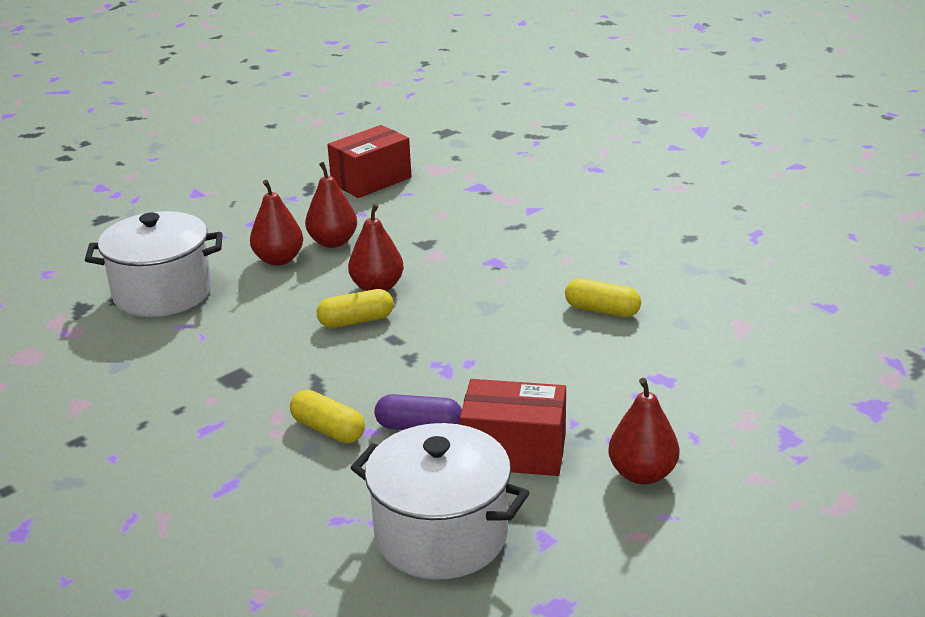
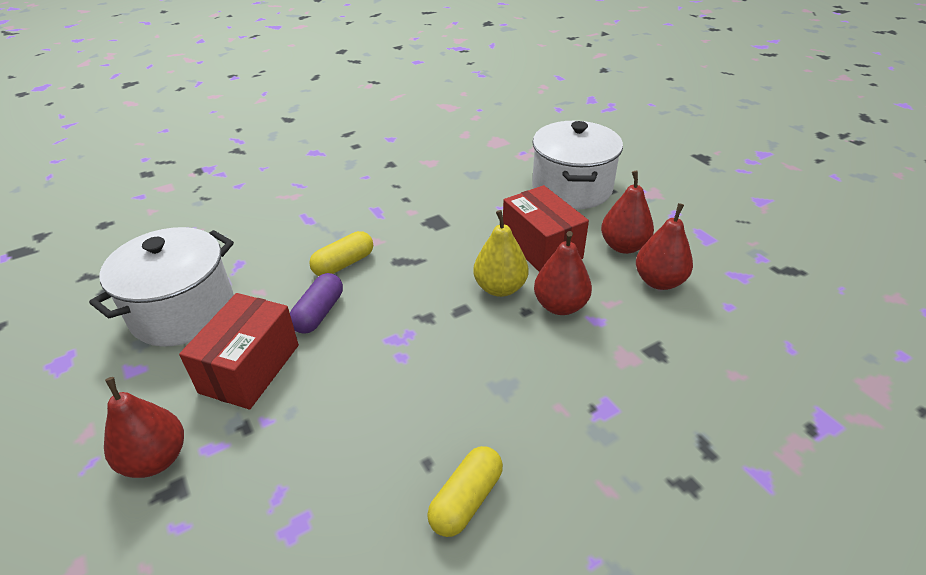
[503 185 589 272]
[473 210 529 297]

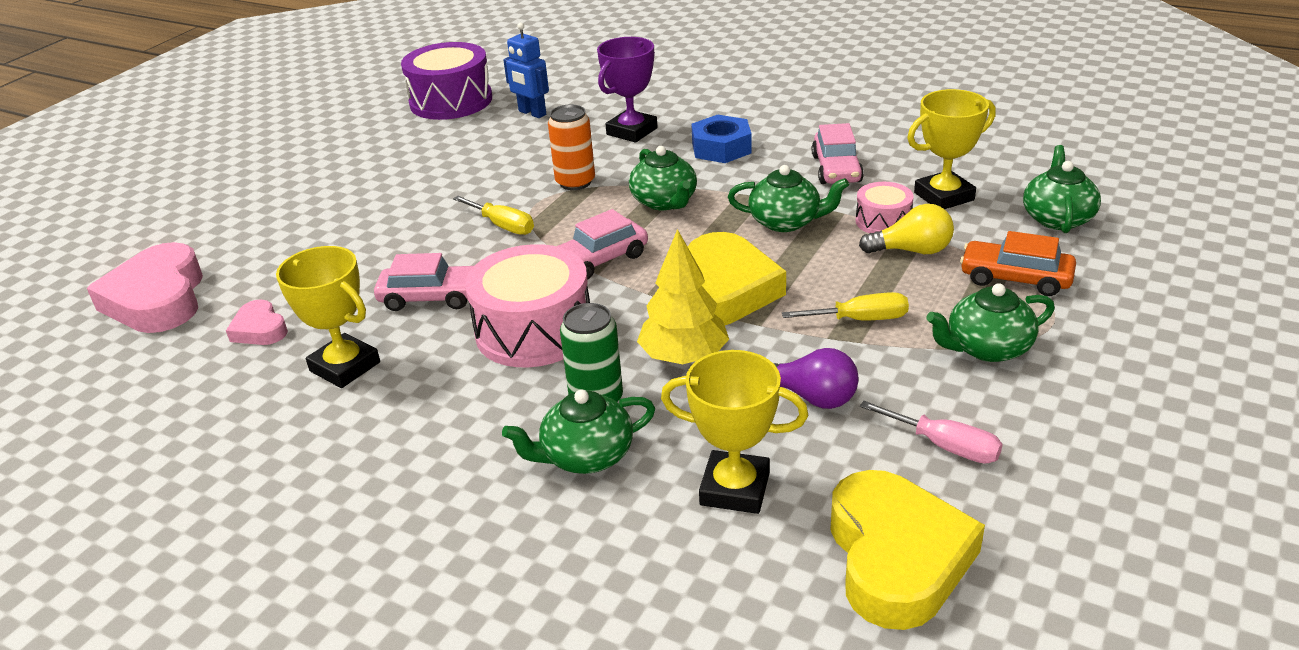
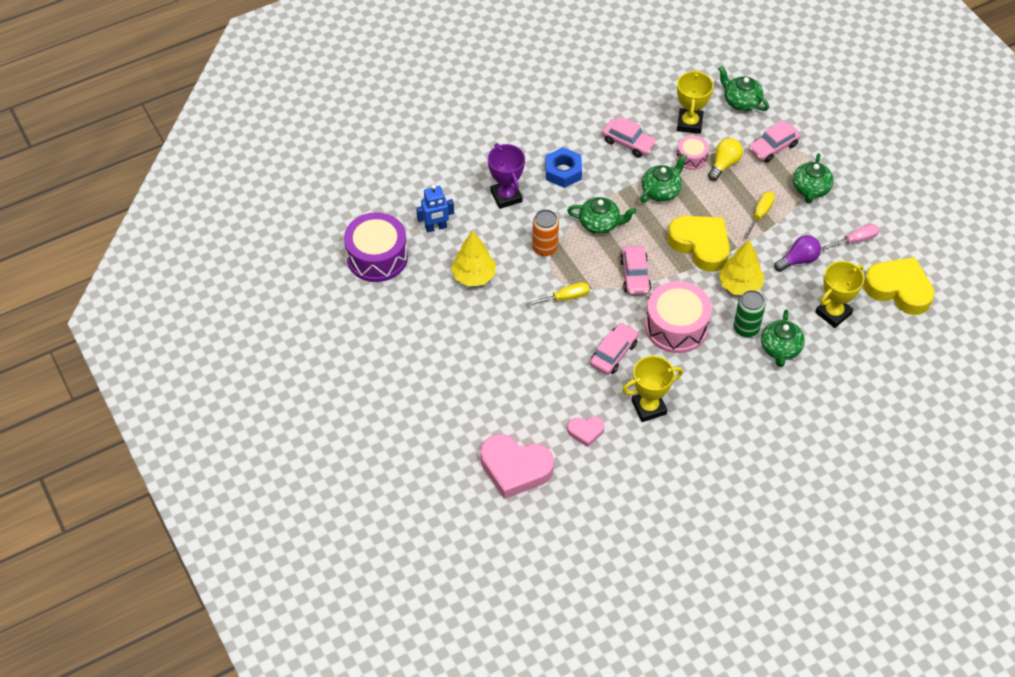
[451 230 496 286]
[748 121 801 163]

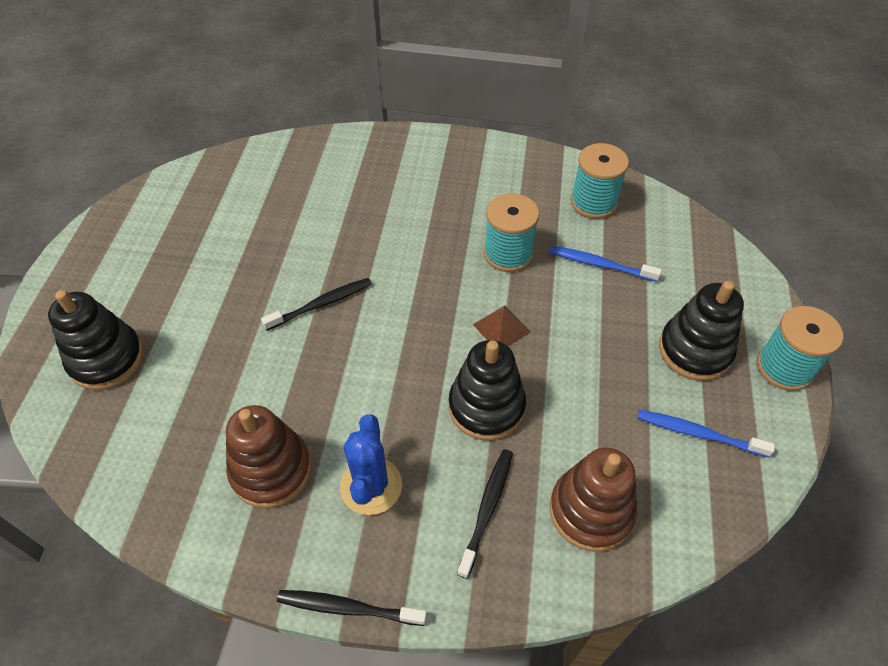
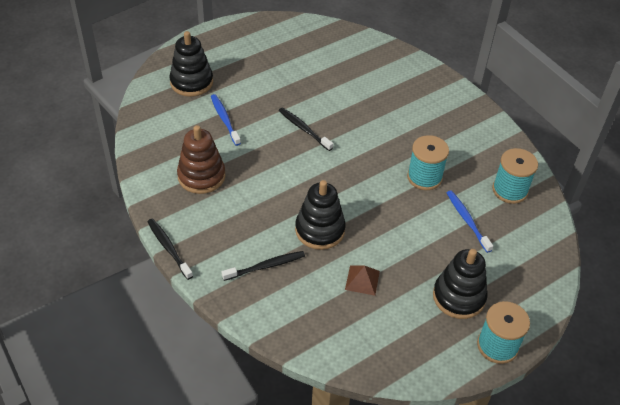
[340 414 402 515] (first image)
[550 447 637 552] (first image)
[345 265 380 296]
[211 94 241 146]
[279 107 333 151]

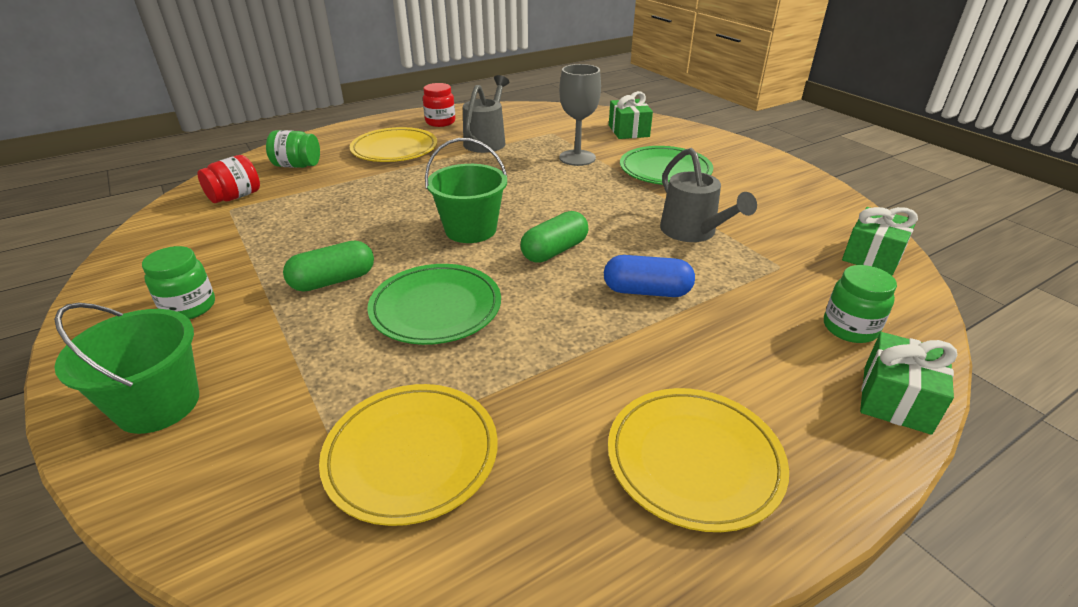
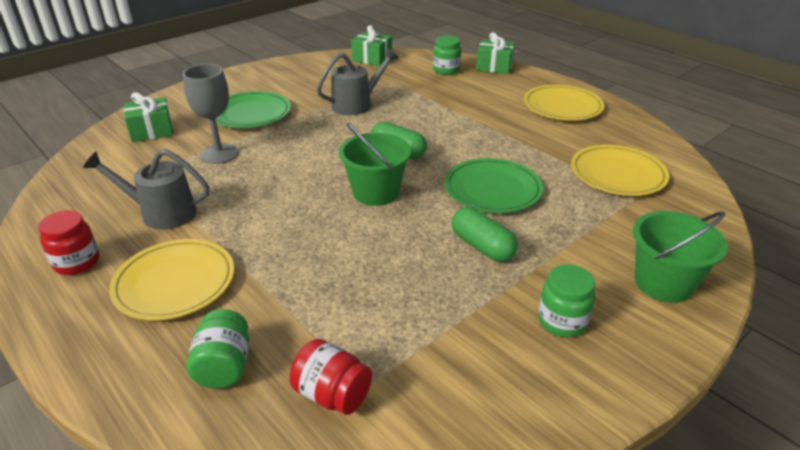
[604 255 695 297] (first image)

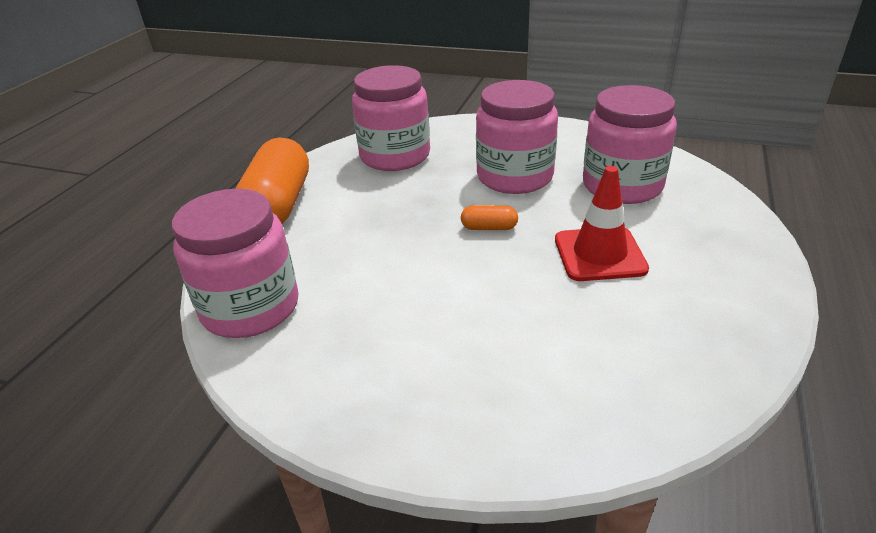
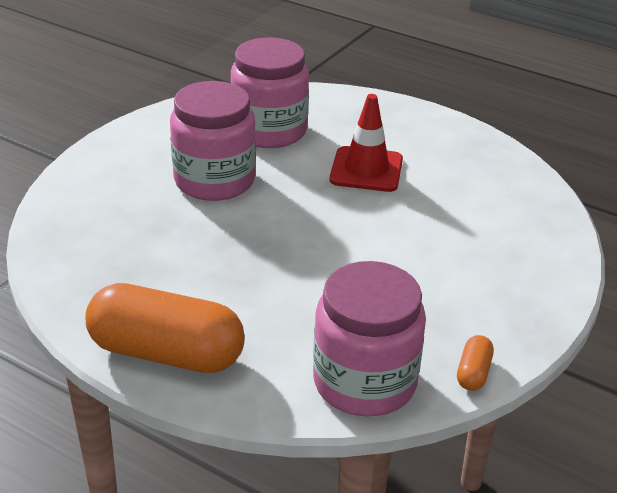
[352 65 430 171] (first image)
[457 335 494 391]

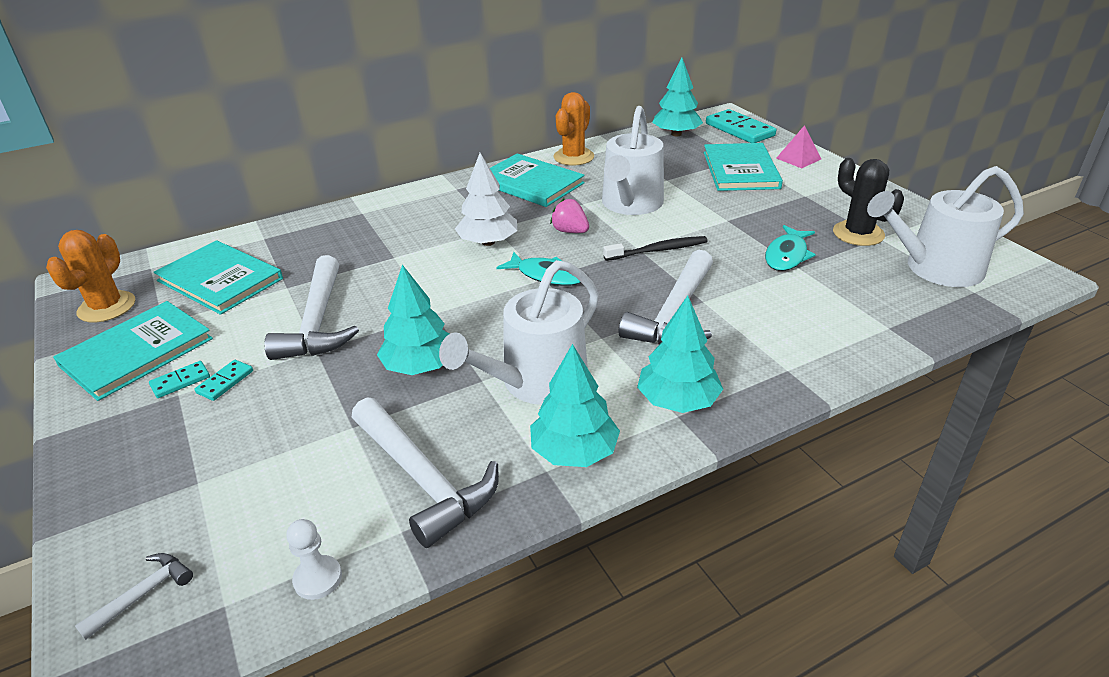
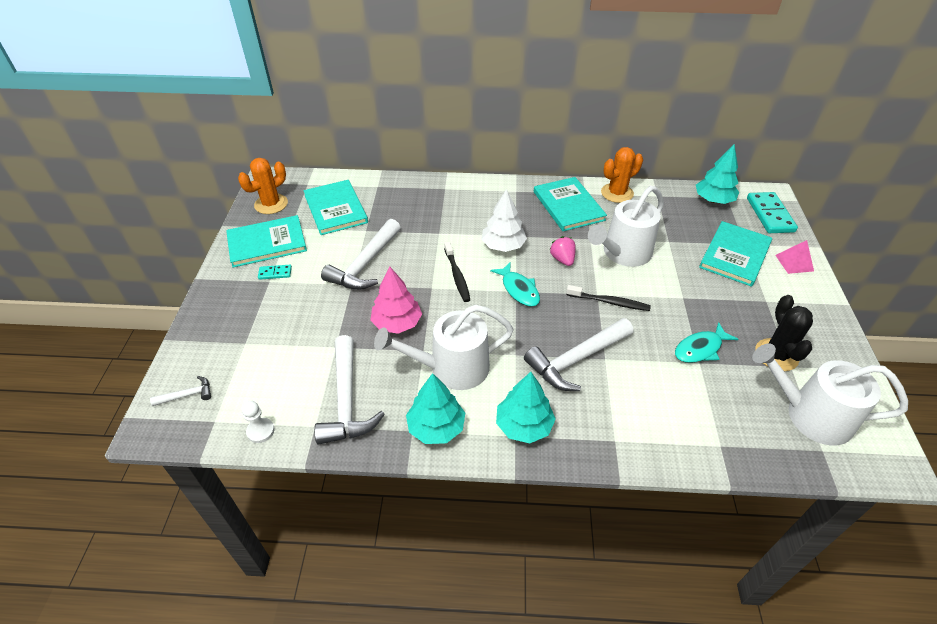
[195 360 253 401] (first image)
[444 242 470 302]
[370 267 422 334]

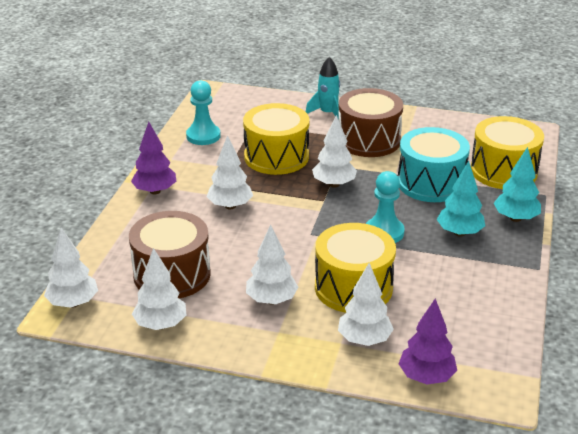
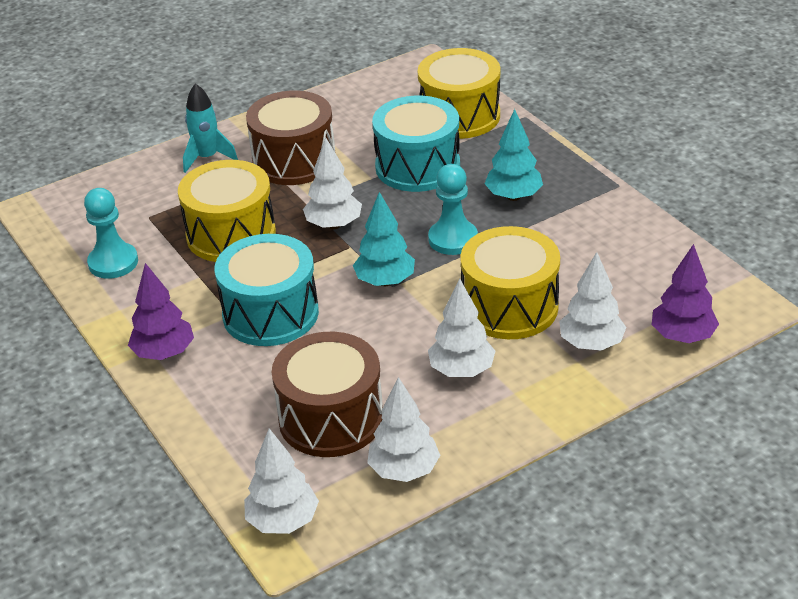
[353 192 415 286]
[214 234 319 346]

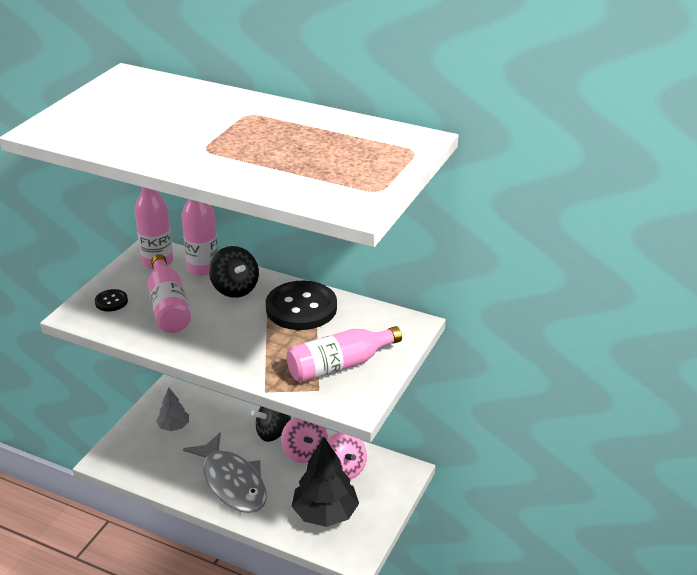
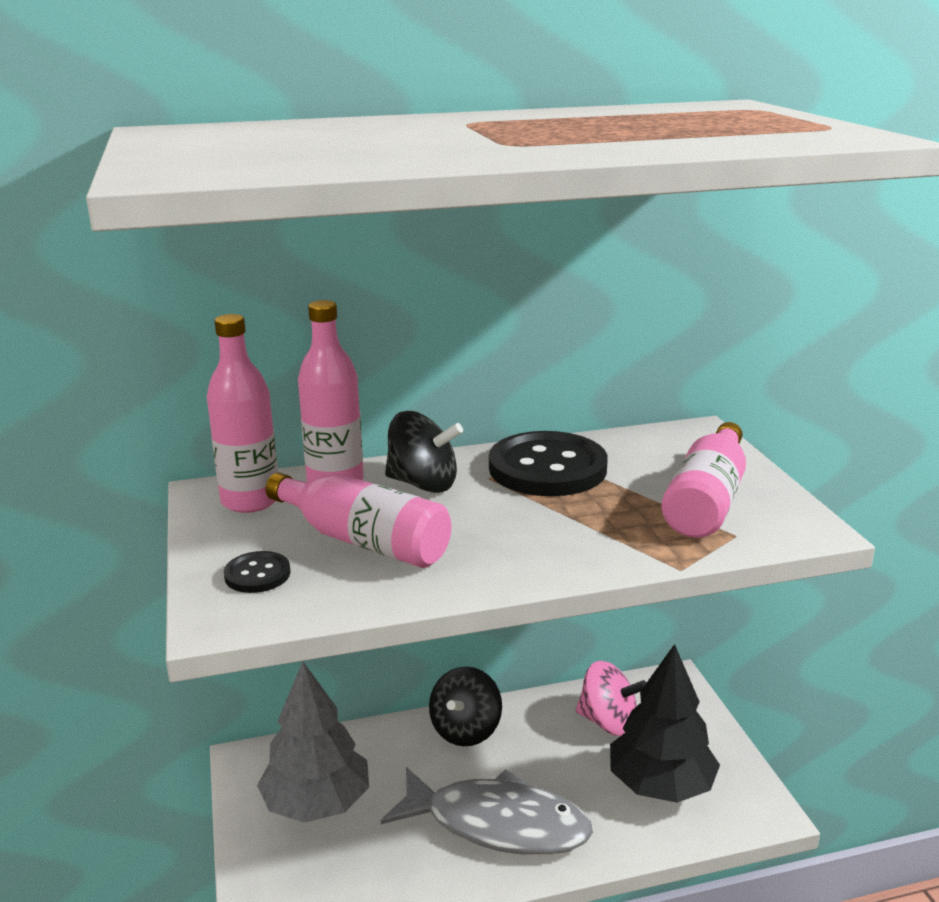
[281 417 328 463] (first image)
[257 662 369 823]

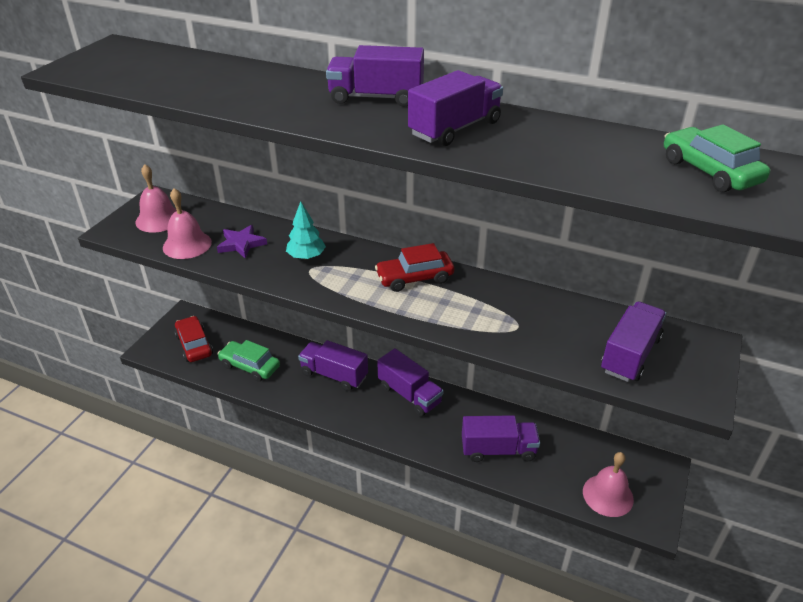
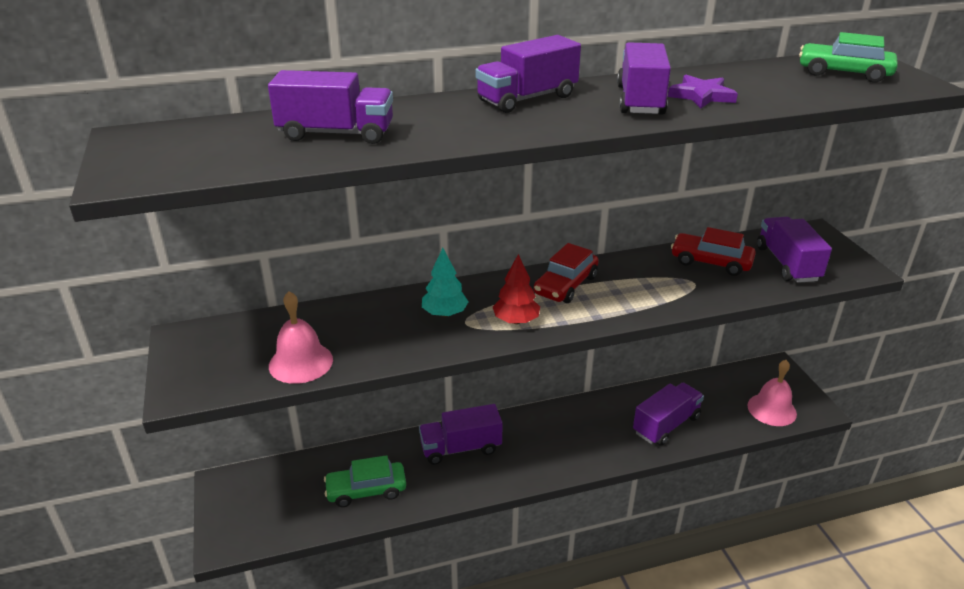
[135 164 177 232] (first image)
[493 254 540 324]
[671 227 756 276]
[668 75 738 108]
[268 70 393 144]

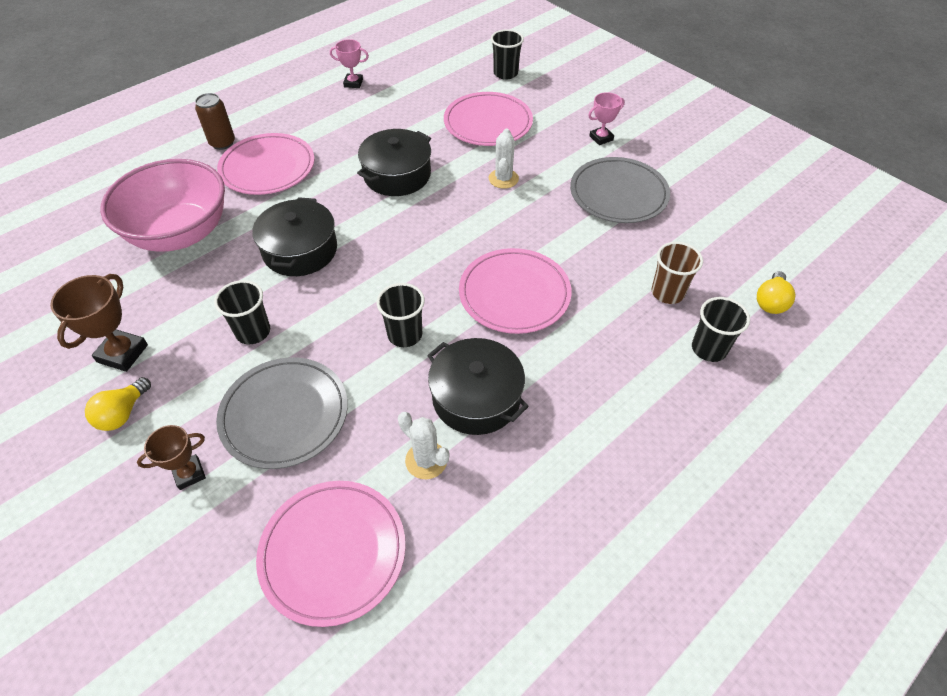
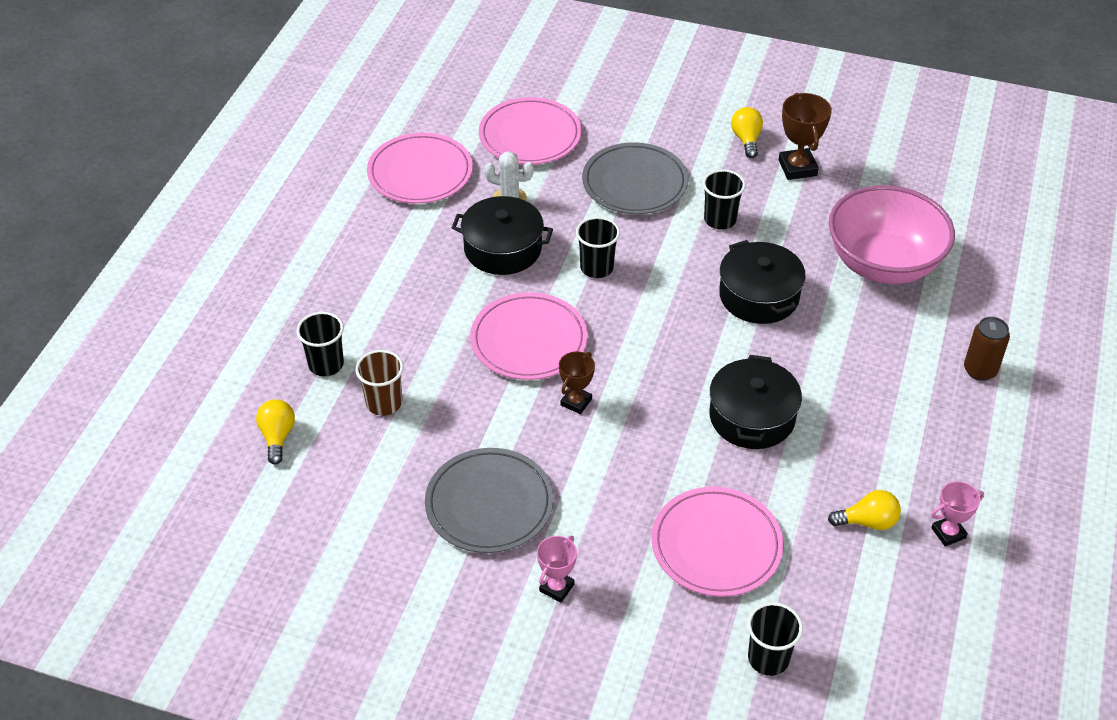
[489 129 519 189] (first image)
[828 490 901 530]
[559 351 595 414]
[367 133 473 204]

